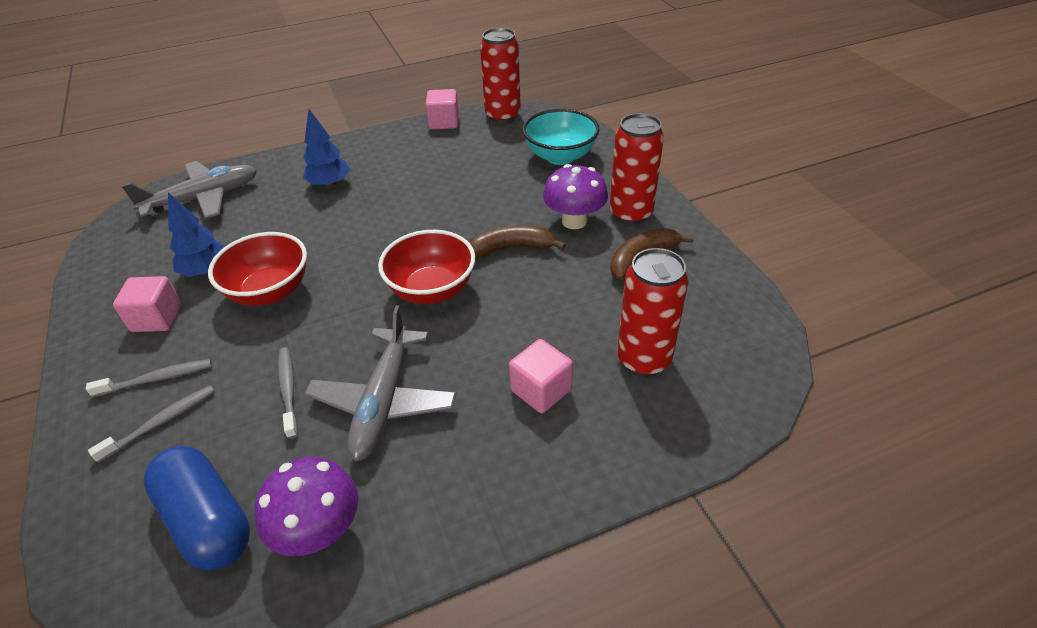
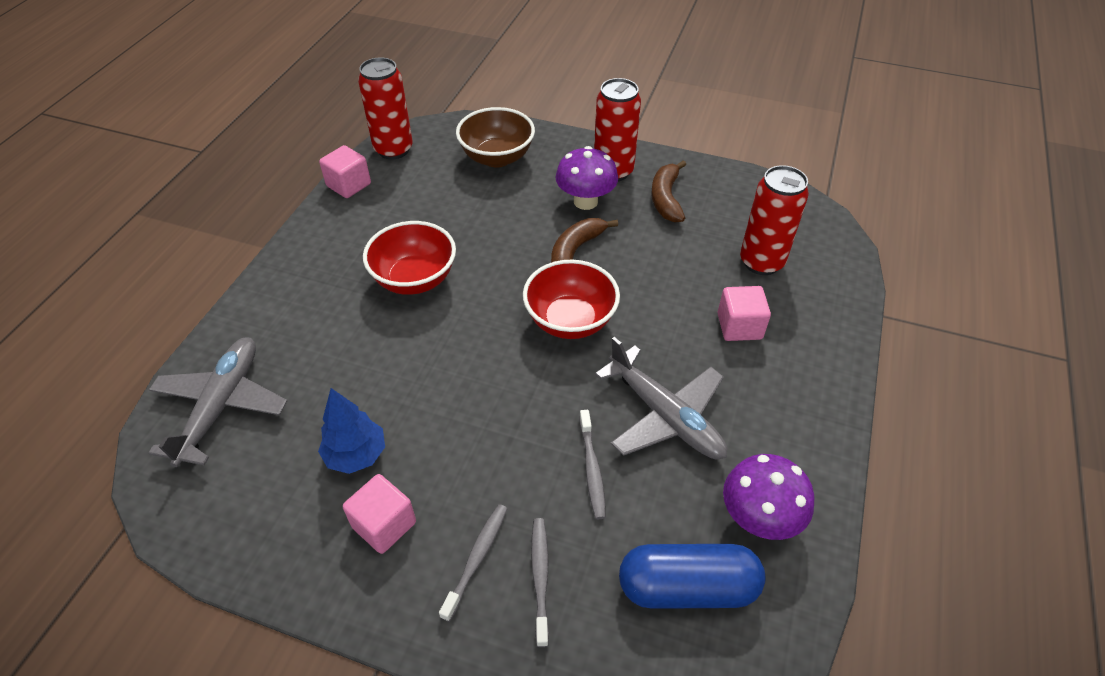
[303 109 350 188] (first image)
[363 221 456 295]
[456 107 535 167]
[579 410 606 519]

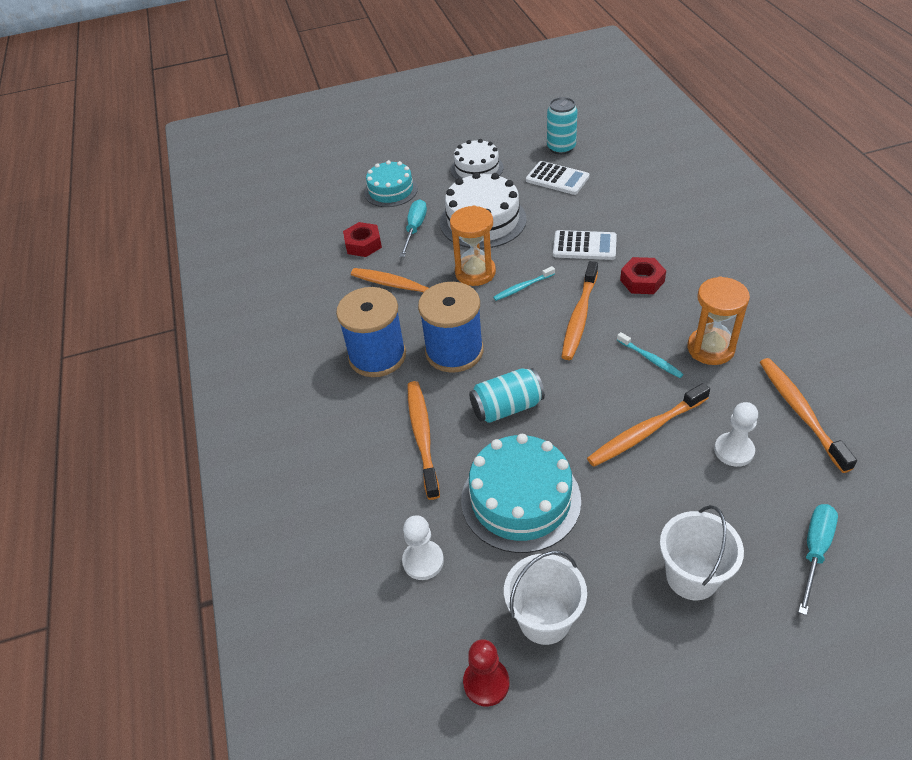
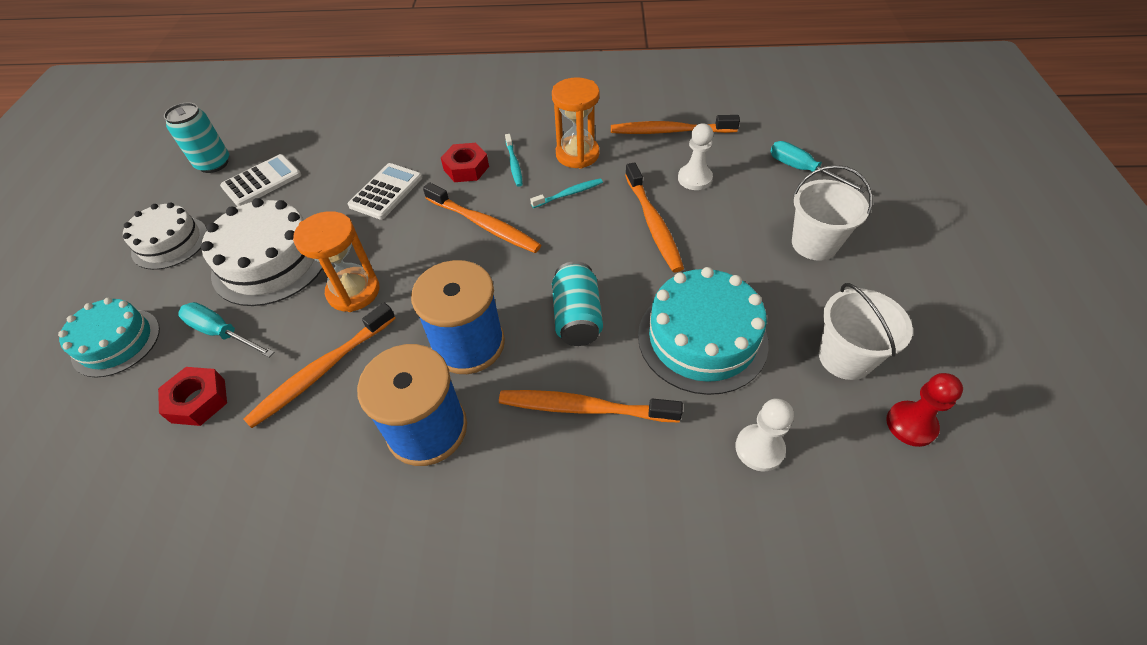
[505 134 523 187]

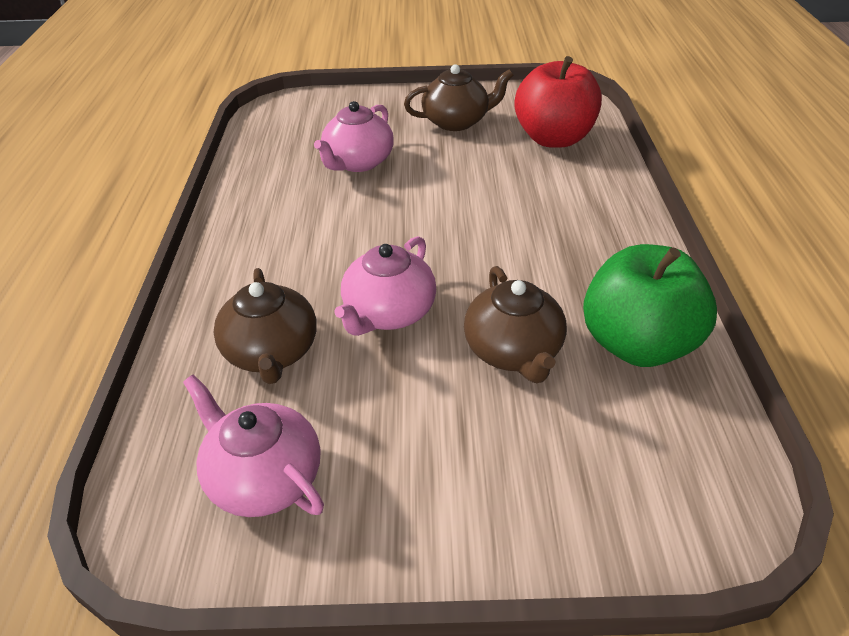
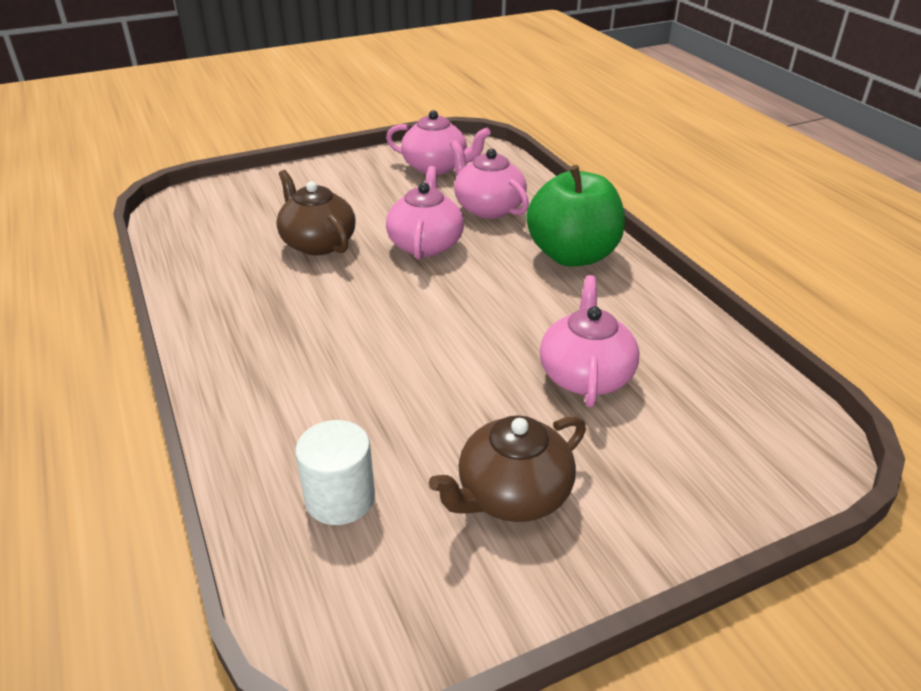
[526 165 625 267]
[295 420 375 525]
[450 140 529 219]

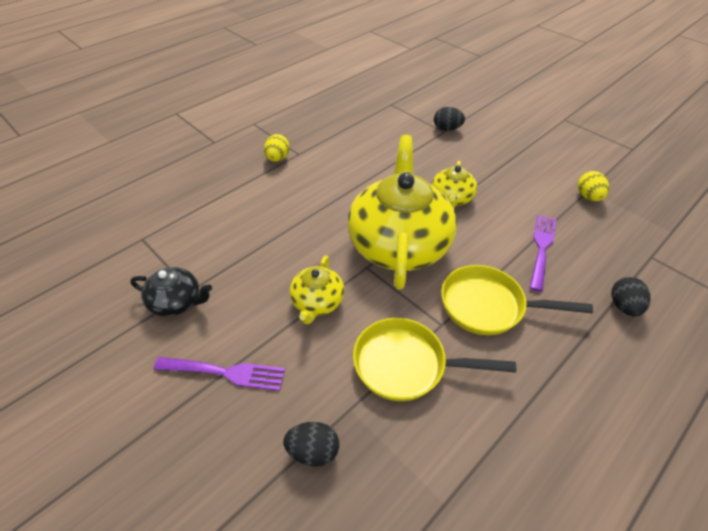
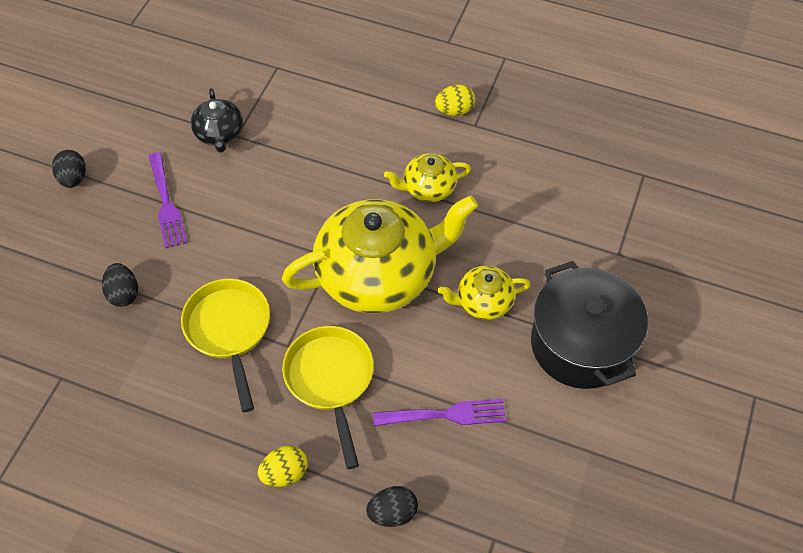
[531 261 648 389]
[384 153 471 202]
[52 150 86 188]
[258 446 308 487]

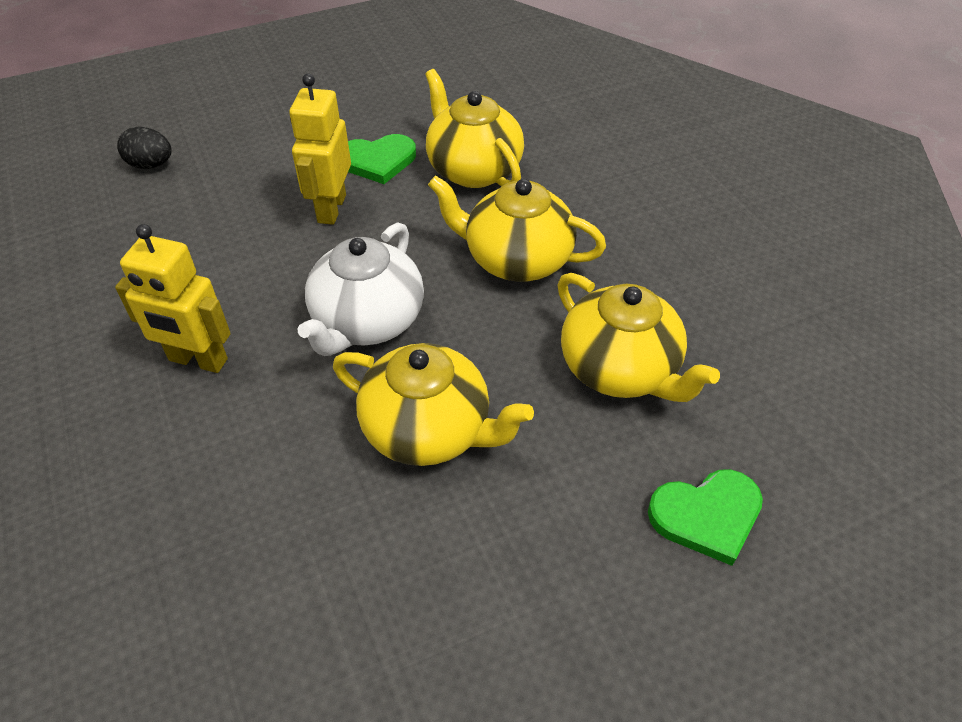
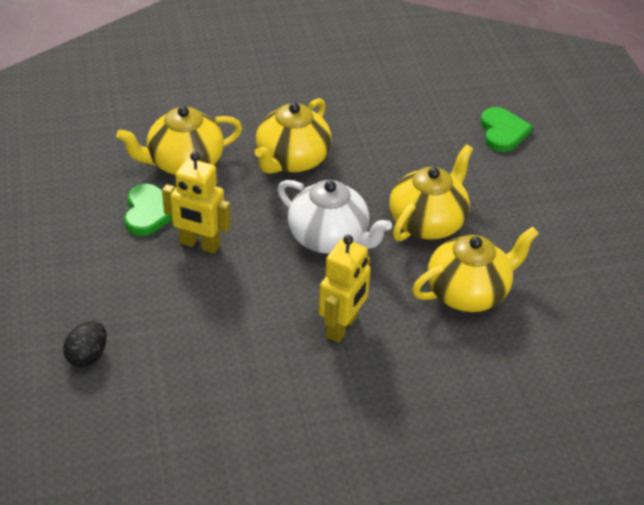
[412 227 539 312]

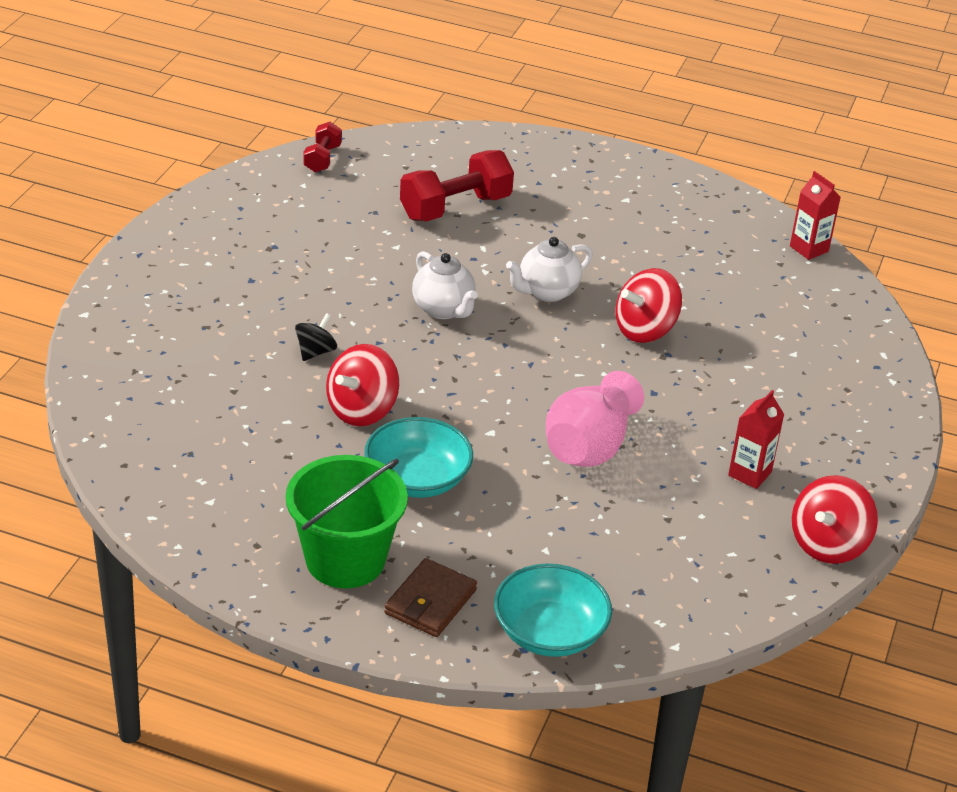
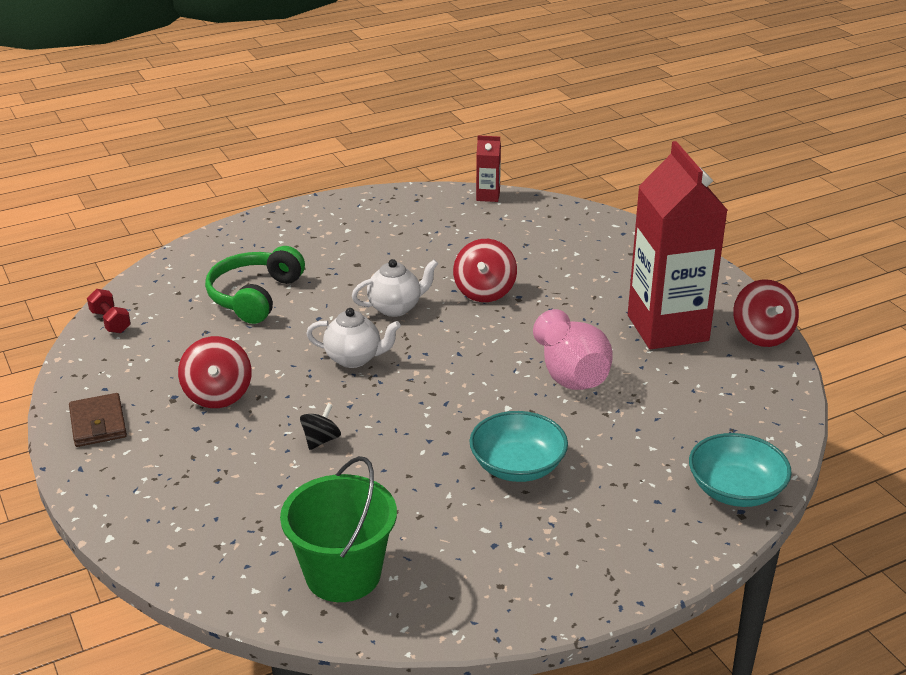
[280 456 397 602]
[178 336 252 408]
[69 393 127 447]
[205 246 305 324]
[300 403 341 450]
[352 259 438 317]
[628 141 727 349]

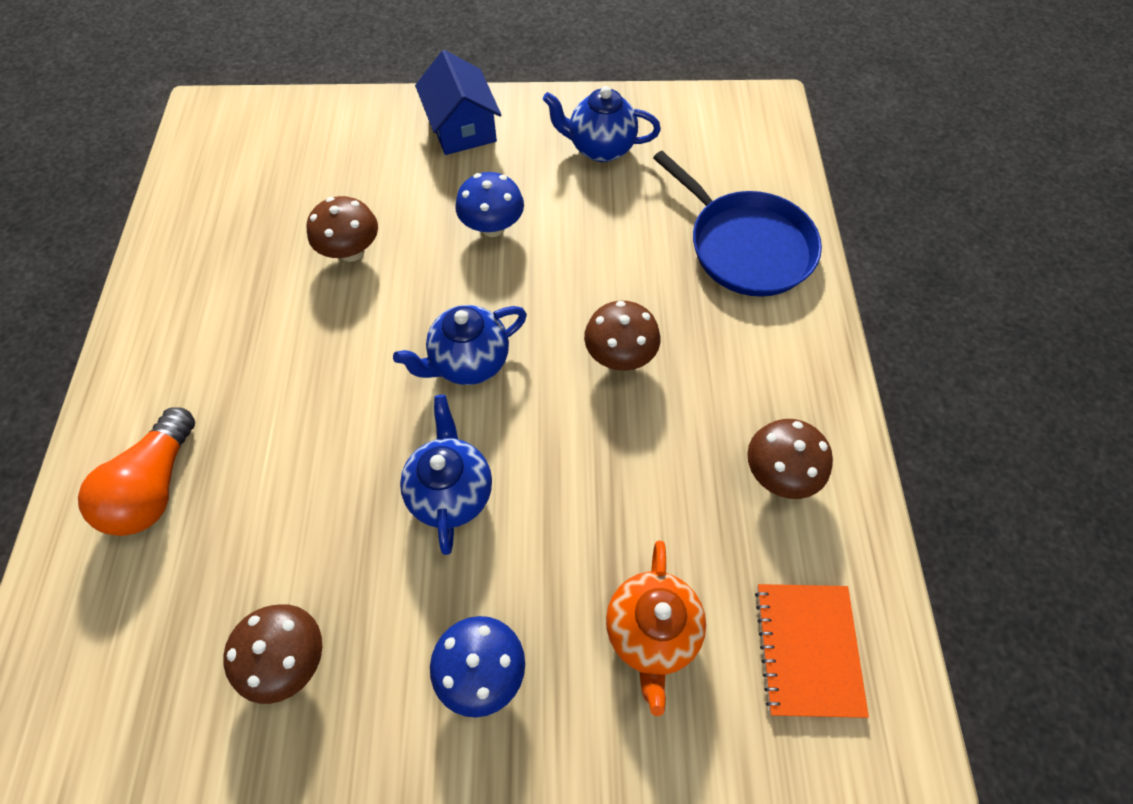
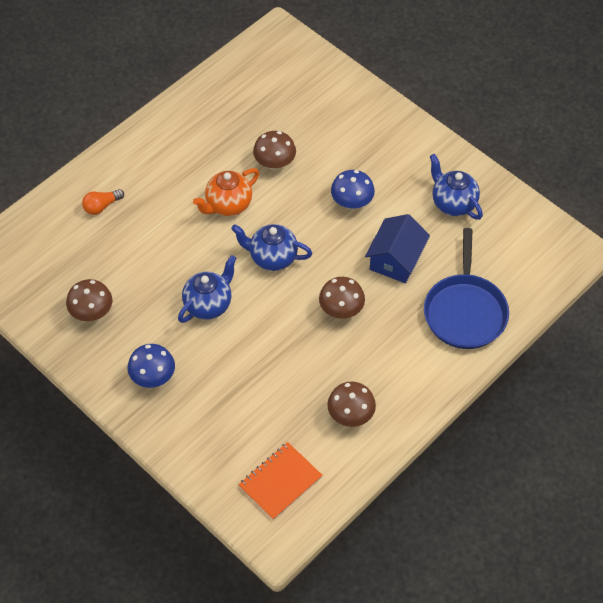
[365 214 430 283]
[193 168 259 216]
[82 189 124 215]

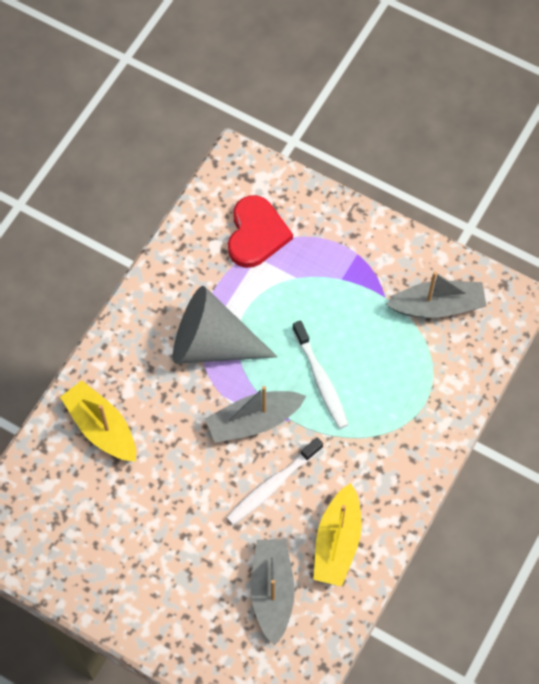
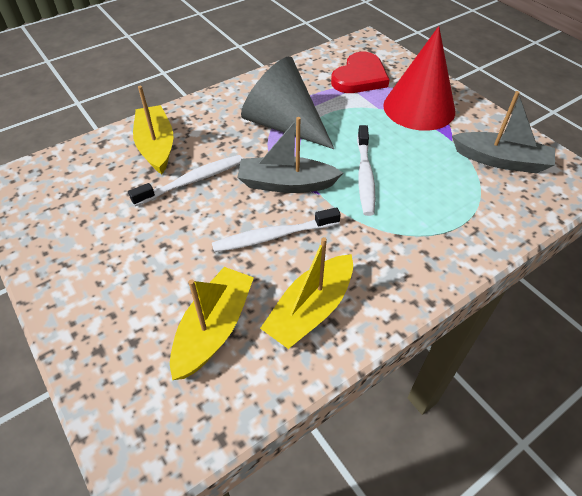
[128 155 243 206]
[383 26 455 131]
[170 267 254 380]

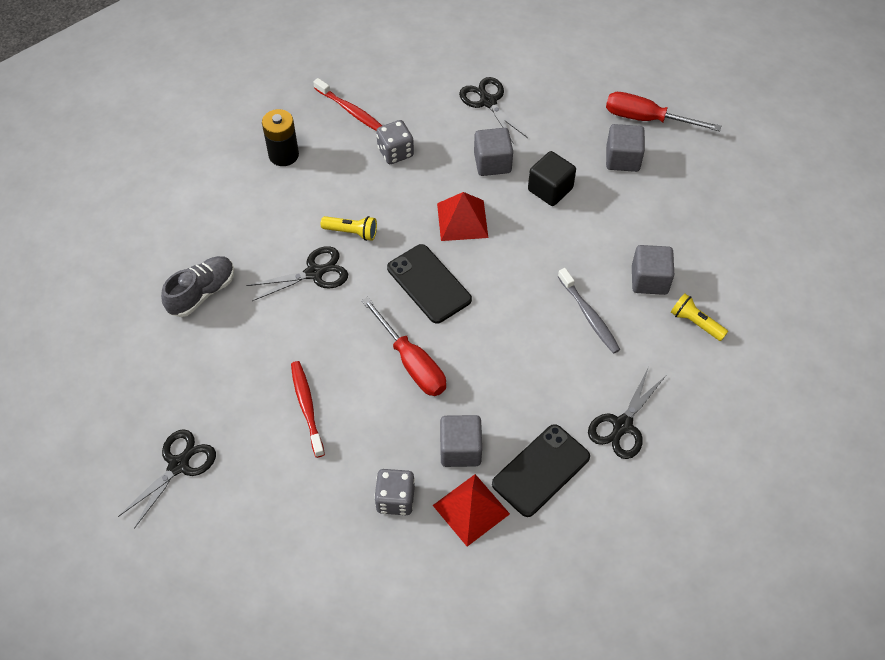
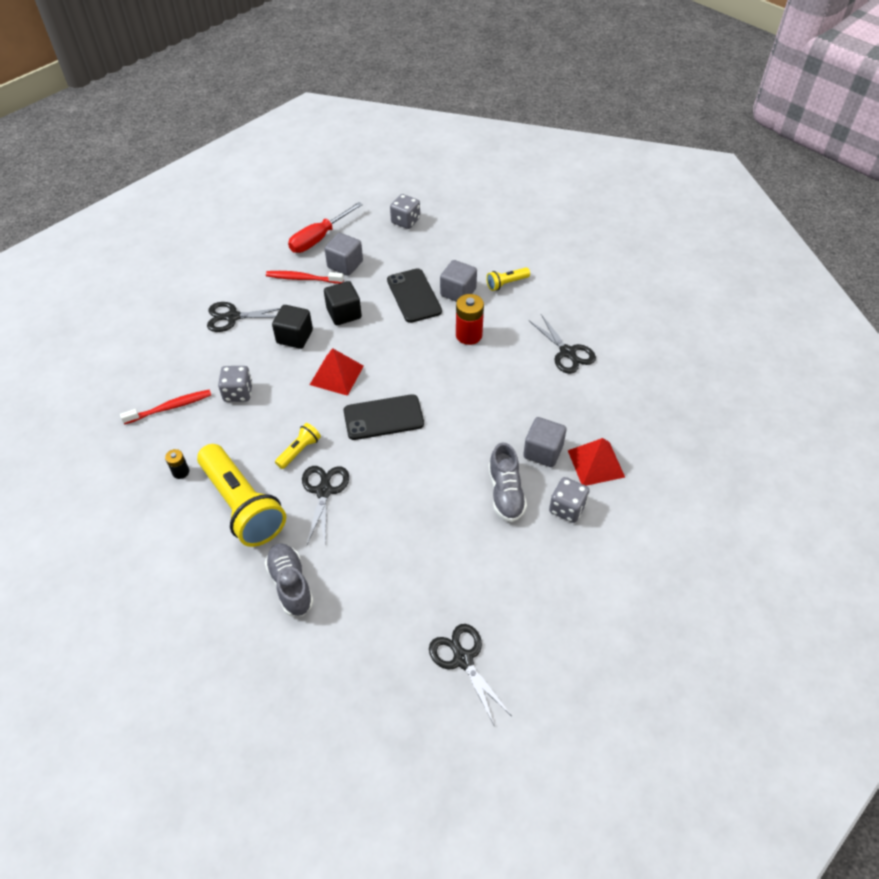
[362 297 446 396] (first image)
[197 444 286 547]
[390 194 420 229]
[489 443 527 522]
[266 271 344 284]
[387 268 442 323]
[456 294 484 345]
[272 305 313 349]
[165 449 189 479]

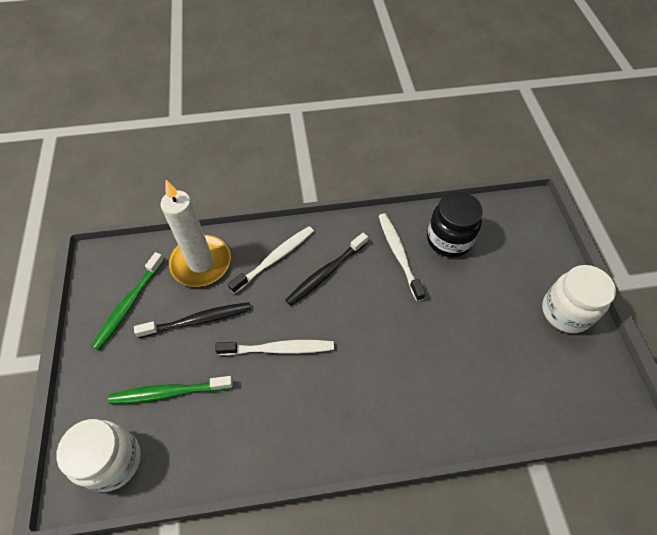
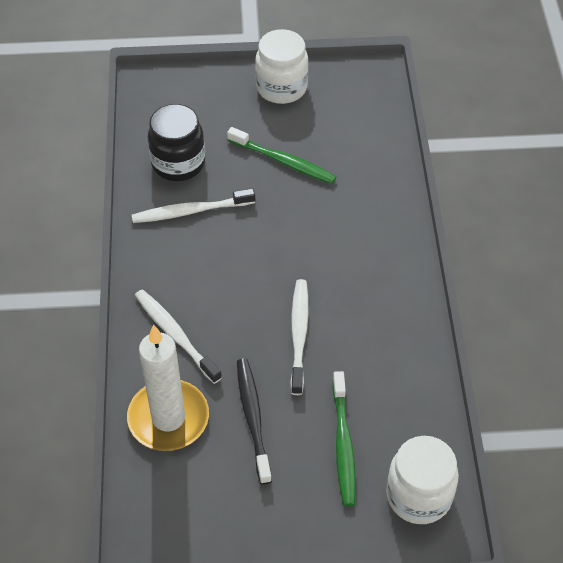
[286 233 368 306] (first image)
[227 127 336 184]

